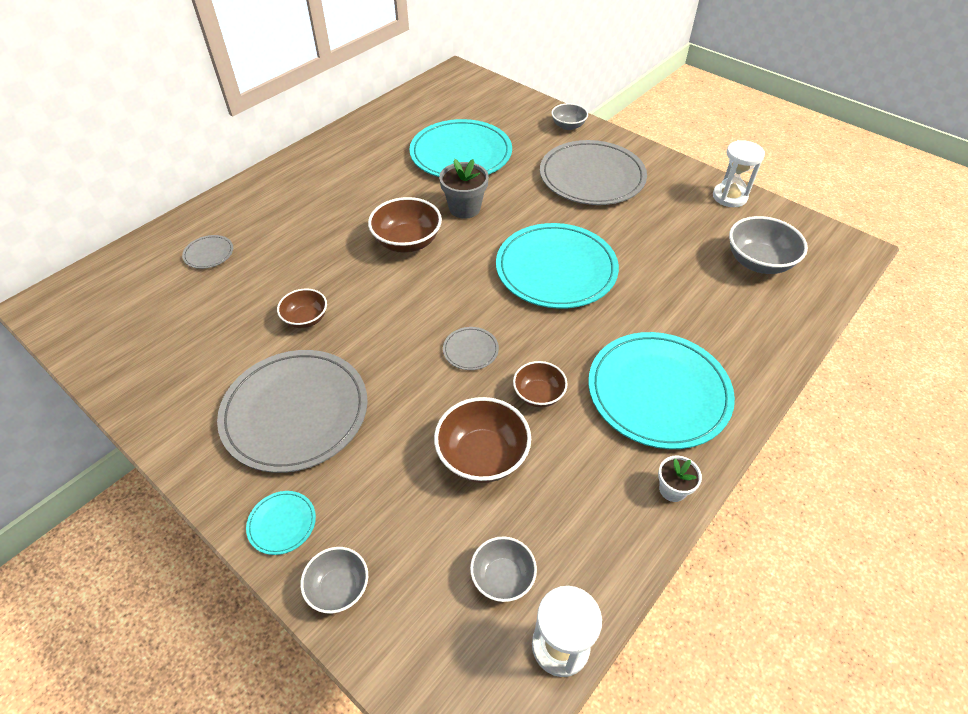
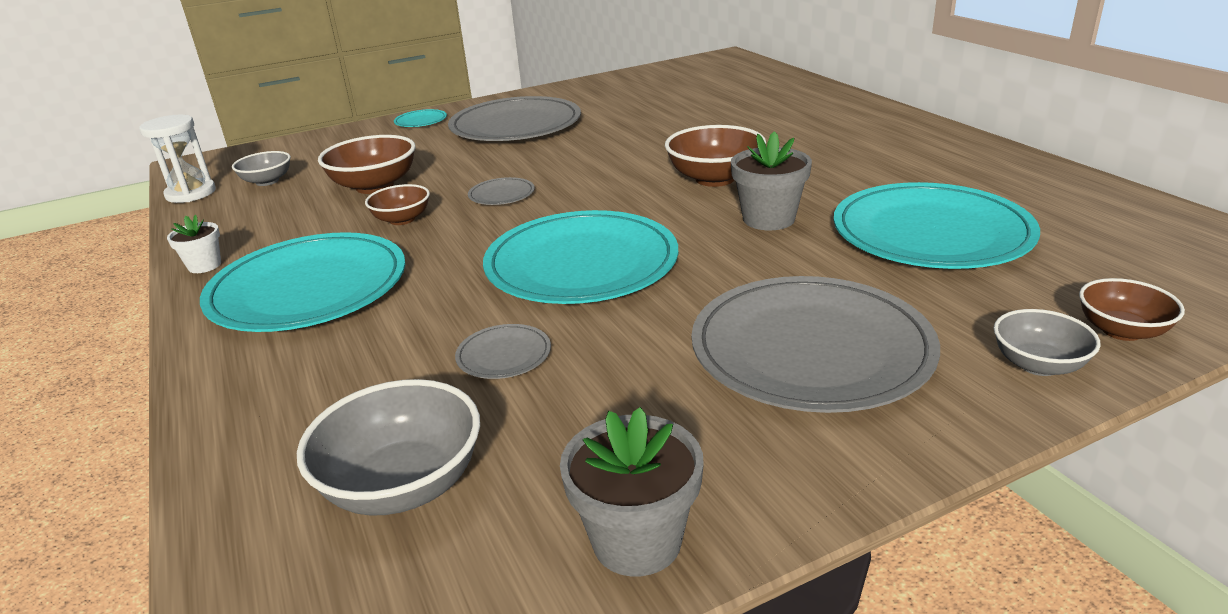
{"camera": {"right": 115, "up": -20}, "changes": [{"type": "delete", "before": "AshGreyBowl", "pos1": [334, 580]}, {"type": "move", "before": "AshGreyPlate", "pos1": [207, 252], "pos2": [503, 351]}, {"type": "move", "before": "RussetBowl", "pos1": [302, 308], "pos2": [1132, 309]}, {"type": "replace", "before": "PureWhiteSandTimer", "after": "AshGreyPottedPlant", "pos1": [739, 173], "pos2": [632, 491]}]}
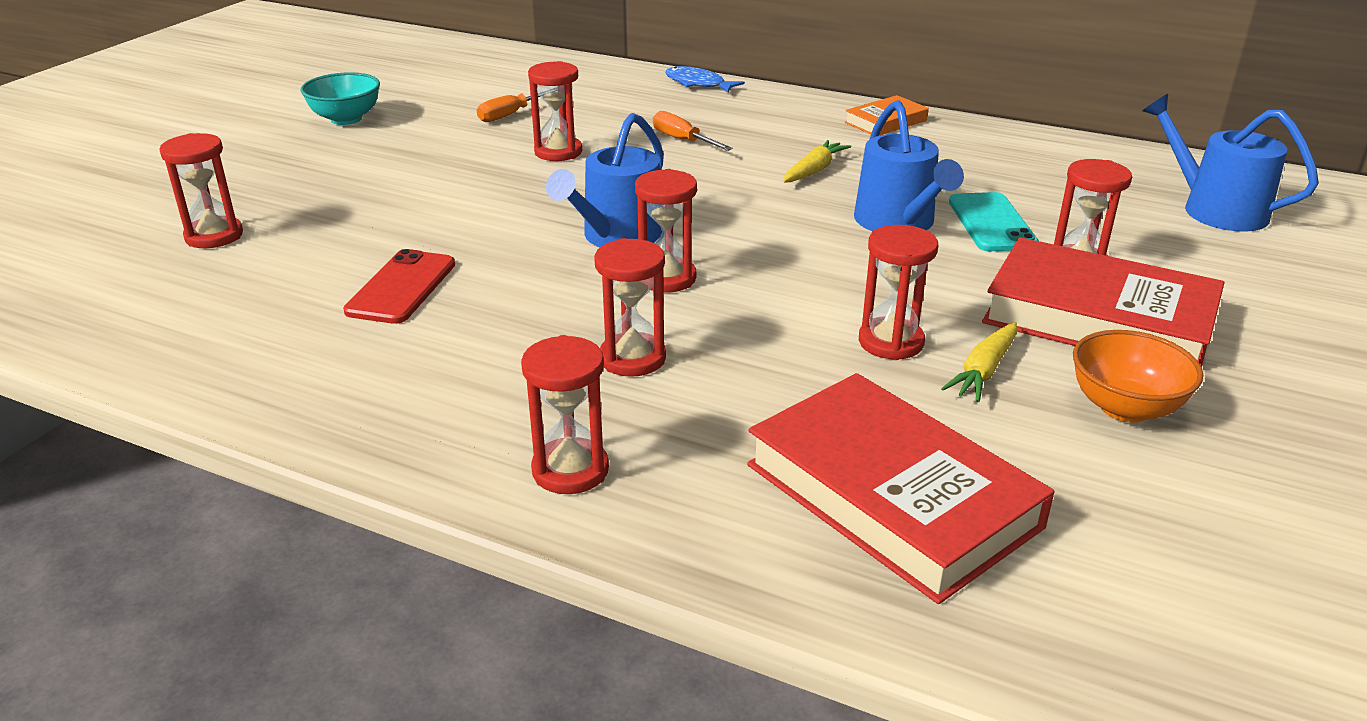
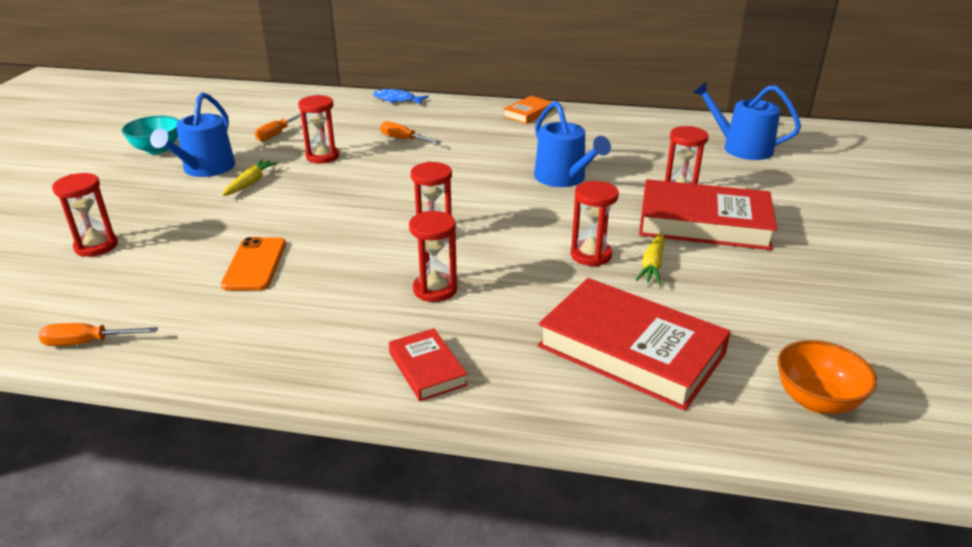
{"camera": {"right": -15, "up": 0}, "changes": [{"type": "delete", "before": "AquaSmartphone", "pos1": [994, 221]}, {"type": "insert", "after": "BrightOrangeScrewdriver", "pos2": [98, 334]}, {"type": "move", "before": "RoyalBlueWateringCan", "pos1": [605, 180], "pos2": [192, 134]}, {"type": "move", "before": "BrightYellowRootVegetable", "pos1": [817, 161], "pos2": [250, 177]}, {"type": "move", "before": "BrightOrangeBowl", "pos1": [1138, 376], "pos2": [827, 377]}, {"type": "replace", "before": "ScarletSandTimer", "after": "ScarletHardcover", "pos1": [565, 414], "pos2": [428, 364]}, {"type": "recolor", "before": "ScarletSmartphone", "after": "BrightOrangeSmartphone", "pos1": [399, 286], "pos2": [253, 263]}]}
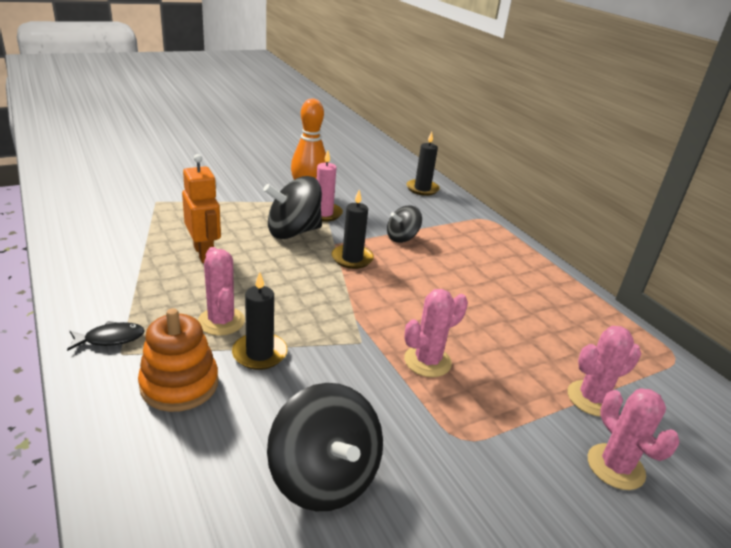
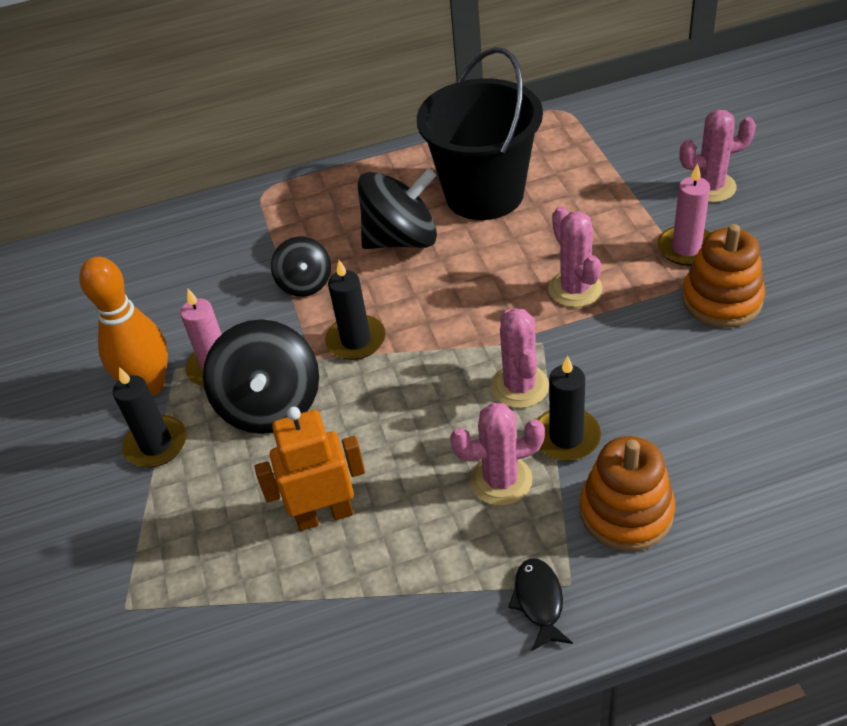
{"camera": {"right": -70, "up": 15}, "changes": [{"type": "insert", "after": "BlackBucket", "pos2": [480, 133]}, {"type": "insert", "after": "RosyPillarCandle", "pos2": [683, 214]}, {"type": "insert", "after": "BrightOrangeStackingRings", "pos2": [723, 276]}, {"type": "move", "before": "BlackToyTop", "pos1": [325, 447], "pos2": [397, 208]}, {"type": "move", "before": "BlackPillarCandle", "pos1": [423, 164], "pos2": [150, 417]}, {"type": "move", "before": "RosySaguaroCactus", "pos1": [604, 371], "pos2": [520, 358]}]}
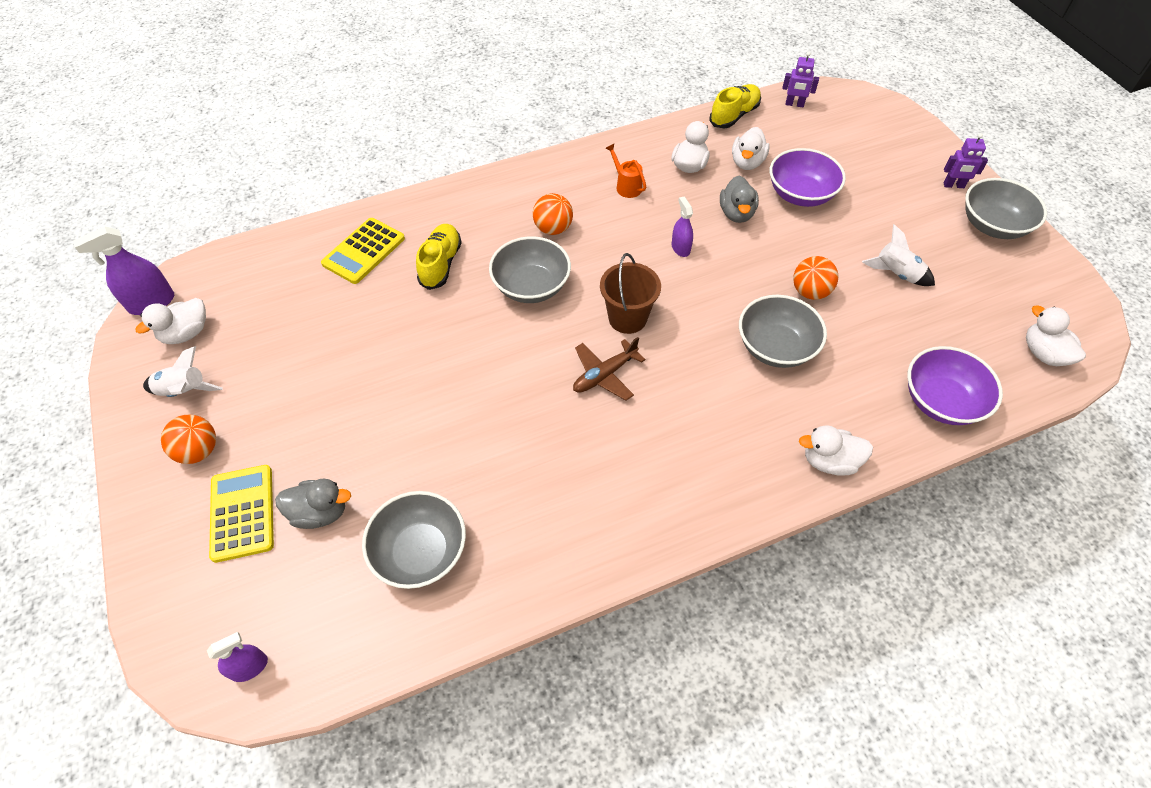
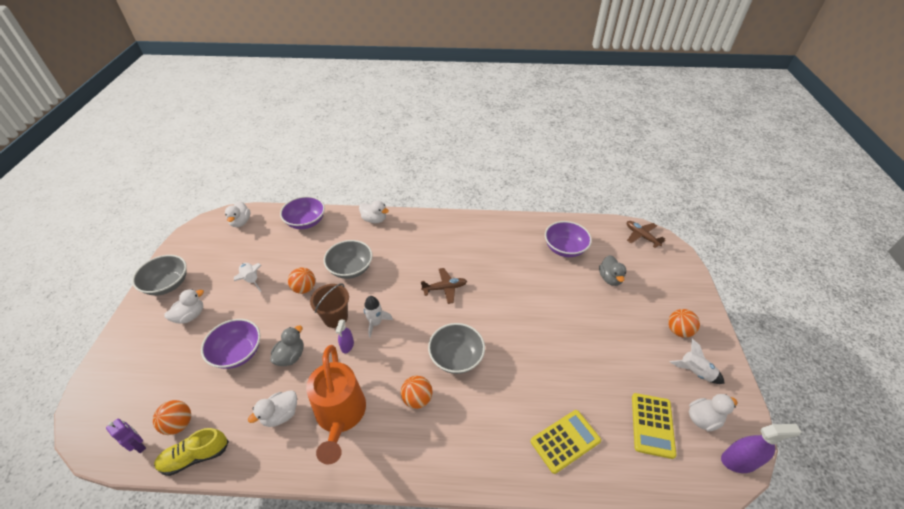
{"camera": {"right": -155, "up": -10}, "changes": [{"type": "delete", "before": "BrightYellowLaceUpShoe", "pos1": [439, 257]}, {"type": "delete", "before": "PurpleRobotFigure", "pos1": [965, 160]}, {"type": "insert", "after": "BrightOrangePlayBall", "pos2": [172, 417]}, {"type": "insert", "after": "PureWhiteToyRocket", "pos2": [378, 317]}, {"type": "move", "before": "BrightYellowCalculator", "pos1": [241, 514], "pos2": [654, 426]}, {"type": "move", "before": "RussetBucket", "pos1": [630, 293], "pos2": [329, 305]}, {"type": "move", "before": "PureWhiteDuck", "pos1": [751, 148], "pos2": [184, 306]}, {"type": "replace", "before": "PurpleSprayBottle", "after": "RussetToyPlane", "pos1": [237, 657], "pos2": [646, 234]}, {"type": "recolor", "before": "AshGreyBowl", "after": "PurpleBowl", "pos1": [414, 540], "pos2": [568, 239]}, {"type": "rotate", "before": "AshGreyDuck", "pos1": [313, 504], "pos2": [613, 270], "turn": -120}, {"type": "resize", "before": "BrightOrangeWateringCan", "pos1": [626, 171], "pos2": [336, 405], "scale": 2.39}]}
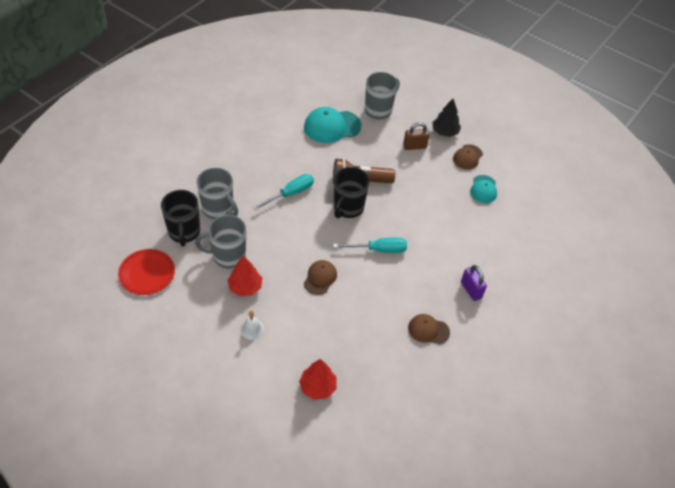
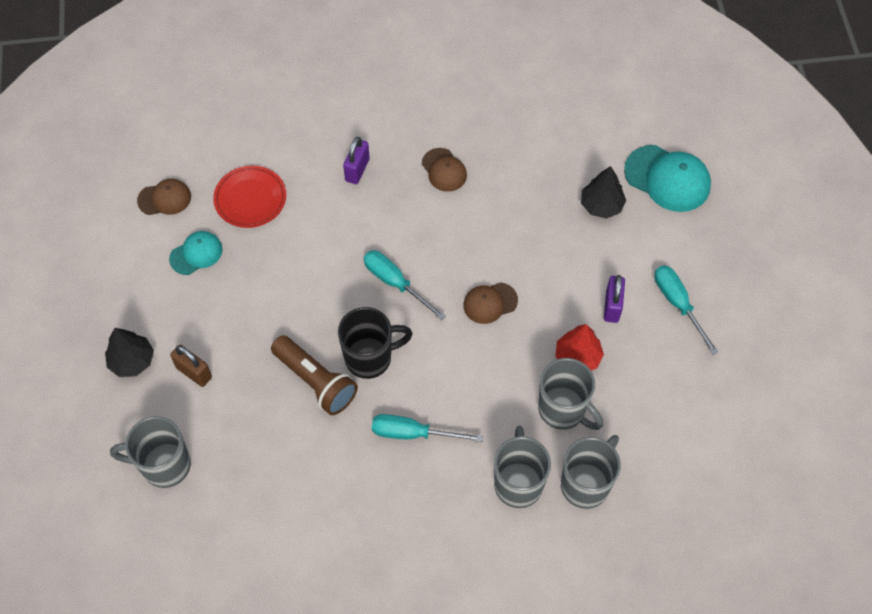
{"camera": {"right": -130, "up": 10}, "changes": [{"type": "insert", "after": "AquaScrewdriver", "pos2": [686, 310]}, {"type": "move", "before": "ScarletPlate", "pos1": [146, 272], "pos2": [249, 196]}, {"type": "move", "before": "AquaBaseballCap", "pos1": [333, 125], "pos2": [667, 178]}, {"type": "move", "before": "RussetBaseballCap", "pos1": [468, 157], "pos2": [164, 197]}, {"type": "replace", "before": "PureWhiteHandBell", "after": "PurpleSmallLock", "pos1": [252, 325], "pos2": [614, 299]}, {"type": "recolor", "before": "BlackTeaMug", "after": "AshGreyTeaMug", "pos1": [180, 218], "pos2": [591, 472]}, {"type": "recolor", "before": "ScarletToyTree", "after": "BlackToyTree", "pos1": [318, 379], "pos2": [603, 192]}]}
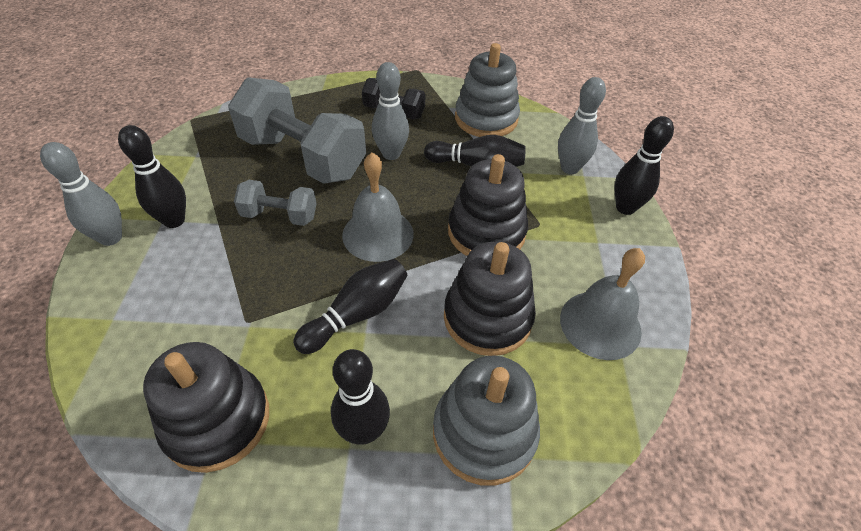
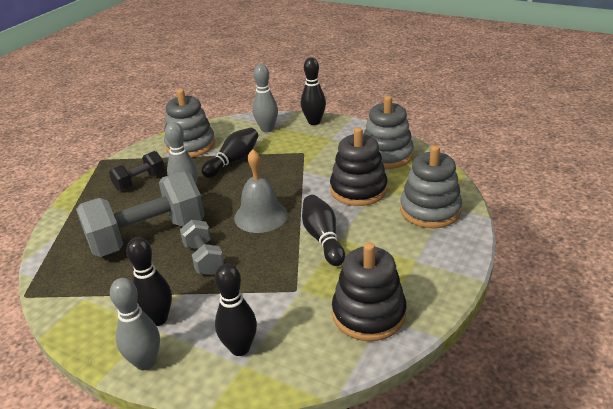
{"camera": {"right": -60, "up": -15}, "changes": [{"type": "delete", "before": "BlackStackingRings", "pos1": [488, 205]}, {"type": "move", "before": "BlackSkittle", "pos1": [360, 397], "pos2": [236, 310]}, {"type": "replace", "before": "AshGreyHandBell", "after": "AshGreyStackingRings", "pos1": [602, 304], "pos2": [389, 132]}, {"type": "rotate", "before": "AshGreyFreeWeight", "pos1": [275, 203], "pos2": [202, 247], "turn": -60}]}
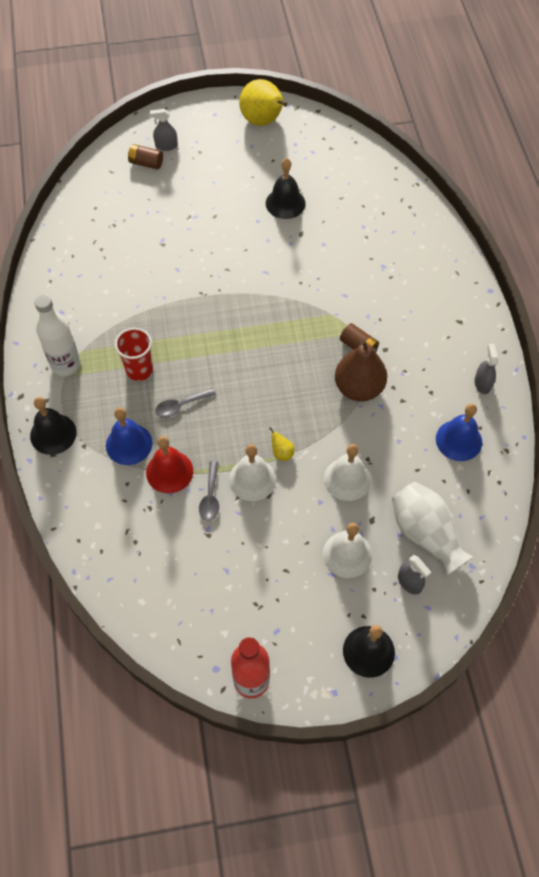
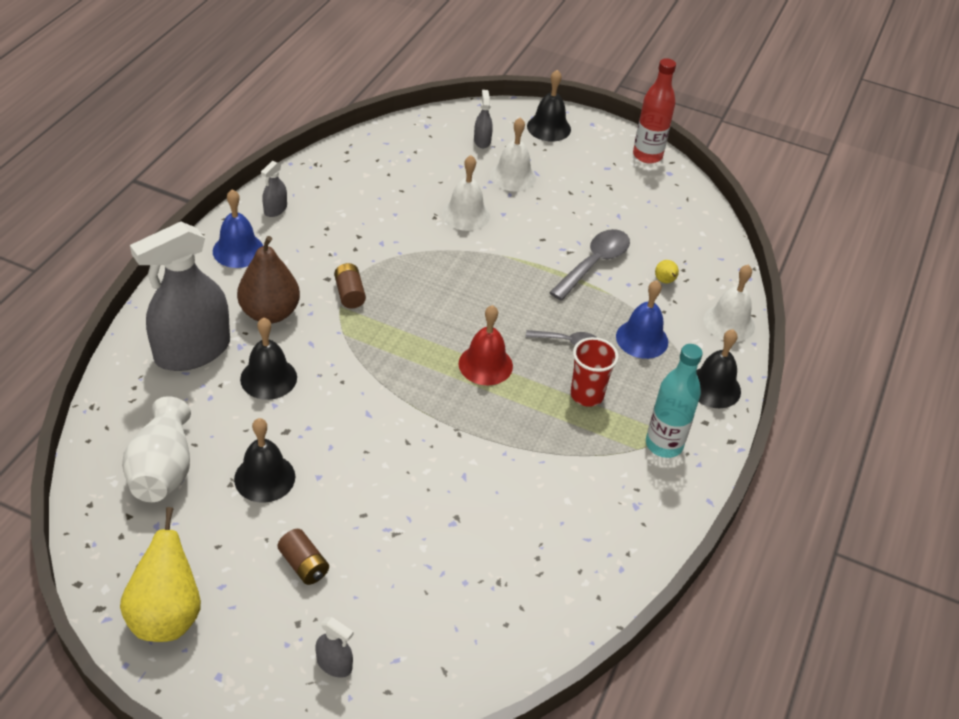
{"camera": {"right": -150, "up": -15}, "changes": [{"type": "insert", "after": "AshGreySprayBottle", "pos2": [180, 296]}, {"type": "insert", "after": "BlackHandBell", "pos2": [268, 359]}, {"type": "move", "before": "RussetAaBattery", "pos1": [145, 156], "pos2": [303, 557]}, {"type": "move", "before": "ScarletHandBell", "pos1": [169, 464], "pos2": [486, 345]}, {"type": "move", "before": "PureWhiteHandBell", "pos1": [252, 472], "pos2": [729, 303]}, {"type": "move", "before": "BrightYellowPearFruit", "pos1": [281, 444], "pos2": [667, 271]}, {"type": "move", "before": "RussetPearFruit", "pos1": [361, 370], "pos2": [268, 280]}, {"type": "move", "before": "PureWhiteFlowerVase", "pos1": [432, 529], "pos2": [156, 449]}, {"type": "move", "before": "RoyalBlueHandBell", "pos1": [459, 432], "pos2": [238, 228]}, {"type": "recolor", "before": "PureWhiteBottle", "after": "AquaBottle", "pos1": [57, 335], "pos2": [674, 401]}, {"type": "resize", "before": "AshGreyTablespoon", "pos1": [209, 491], "pos2": [589, 264], "scale": 1.7}]}
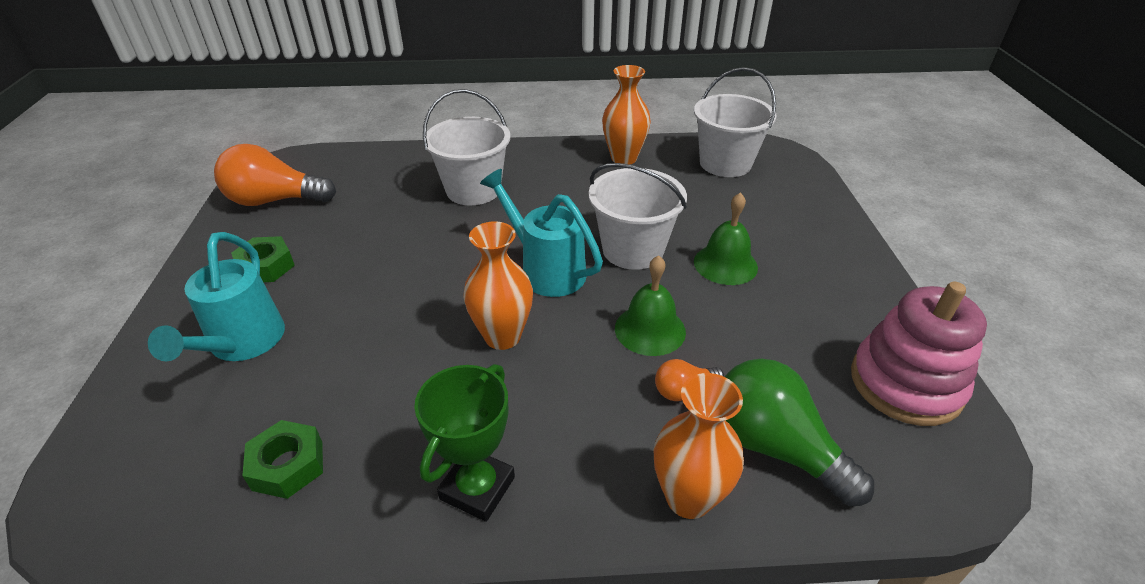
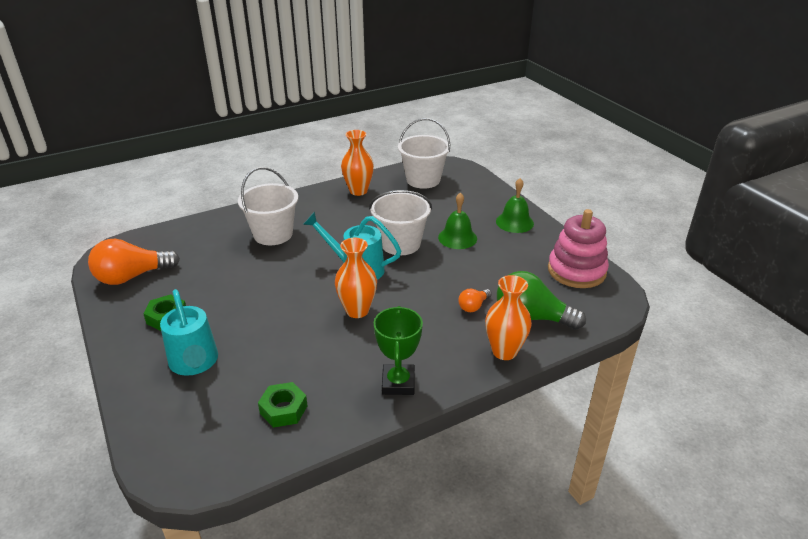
{"camera": {"right": -25, "up": -5}, "changes": [{"type": "move", "before": "LeafGreenHandBell", "pos1": [650, 305], "pos2": [515, 205]}]}
